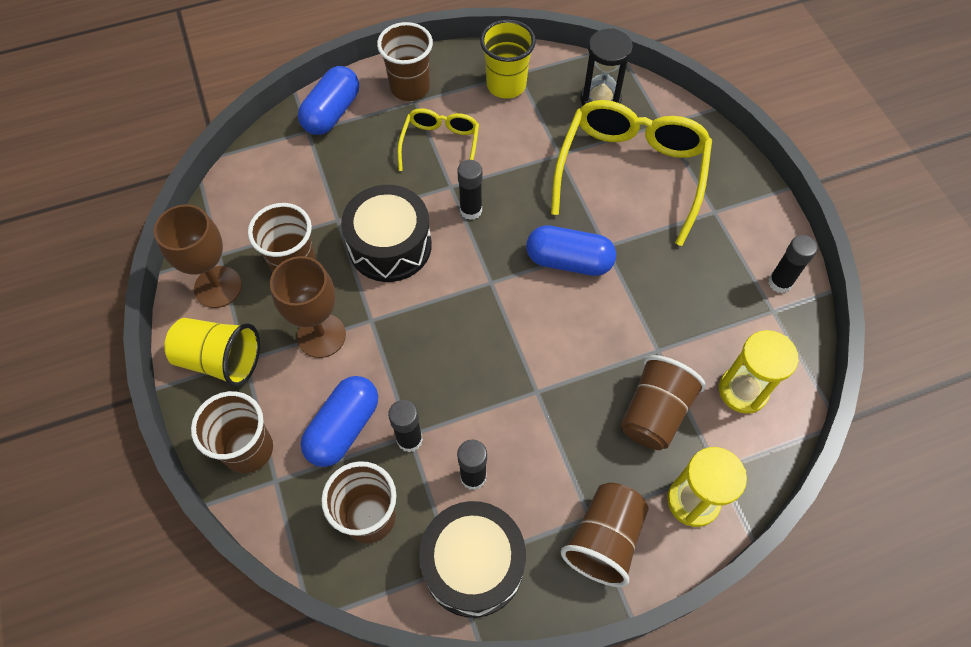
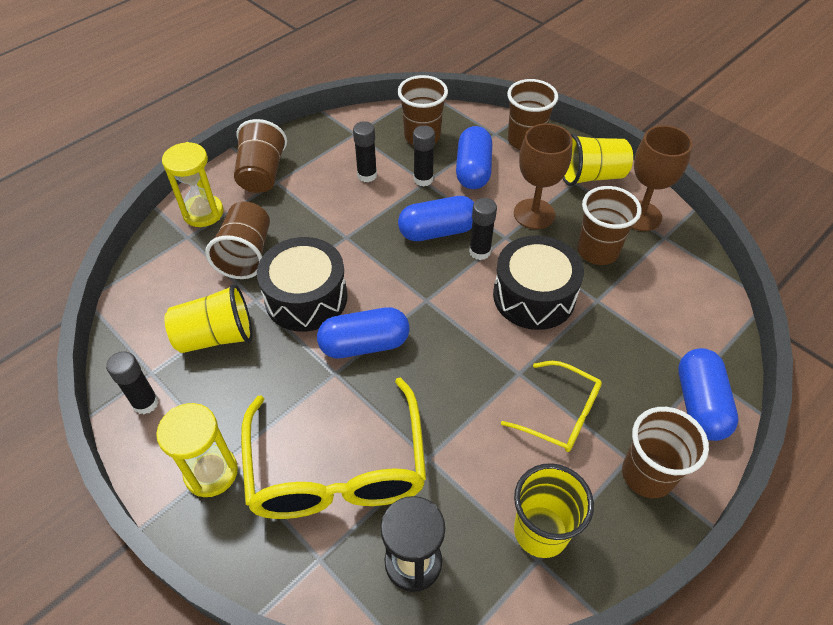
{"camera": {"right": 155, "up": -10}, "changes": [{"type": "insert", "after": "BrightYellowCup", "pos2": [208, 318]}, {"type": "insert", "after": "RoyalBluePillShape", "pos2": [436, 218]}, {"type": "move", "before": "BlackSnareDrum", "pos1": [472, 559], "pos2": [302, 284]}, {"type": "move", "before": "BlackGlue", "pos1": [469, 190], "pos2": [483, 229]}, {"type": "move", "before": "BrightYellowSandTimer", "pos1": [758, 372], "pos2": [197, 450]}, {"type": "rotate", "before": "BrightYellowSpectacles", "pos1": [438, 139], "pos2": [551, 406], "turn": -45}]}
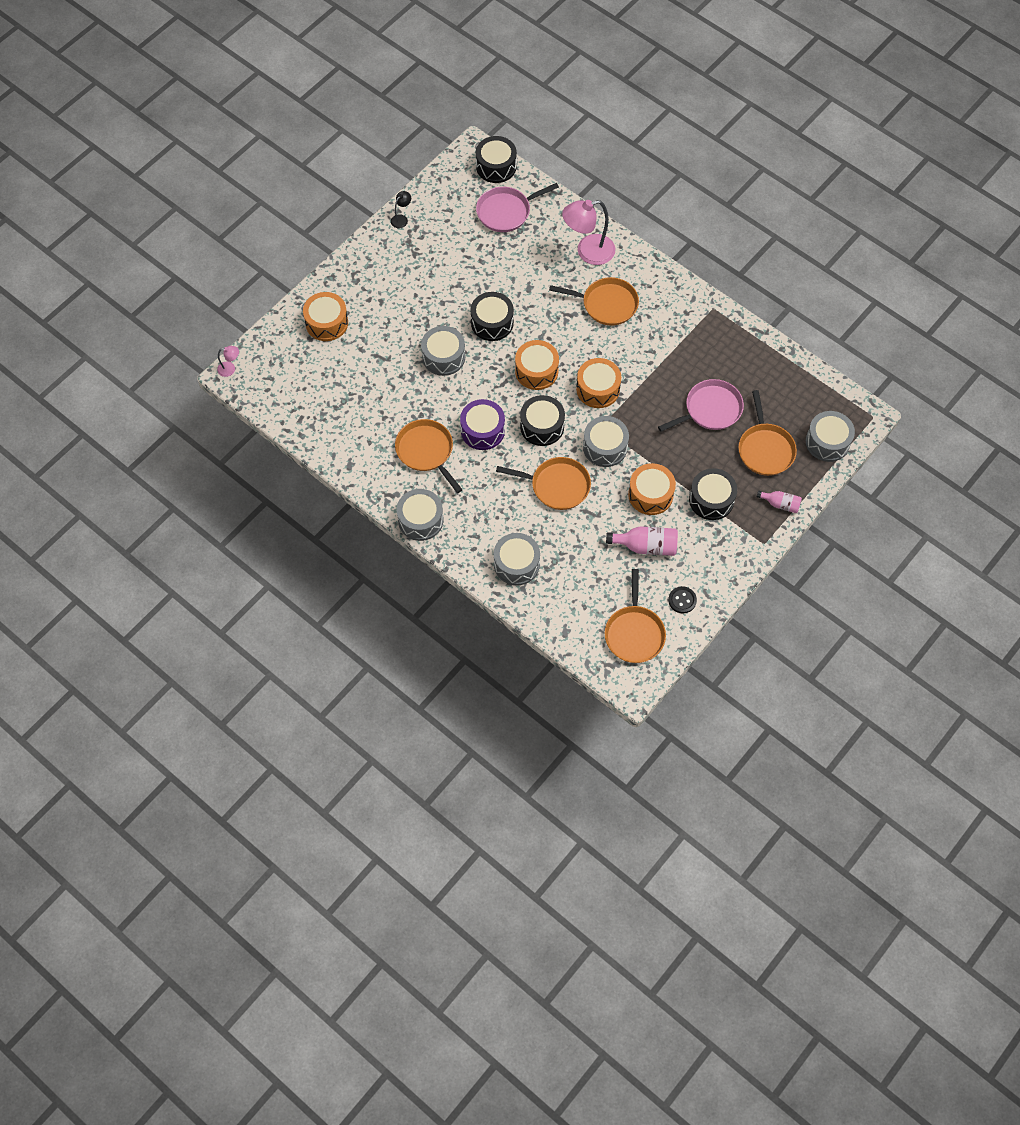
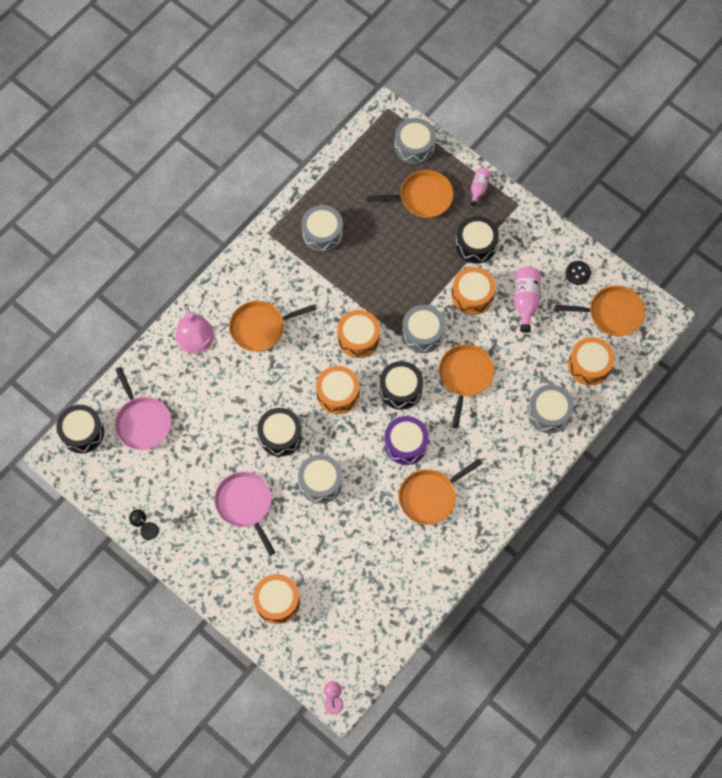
{"camera": {"right": -90, "up": 5}, "changes": [{"type": "insert", "after": "BrightOrangeSnareDrum", "pos2": [591, 361]}, {"type": "move", "before": "AshGreySnareDrum", "pos1": [420, 515], "pos2": [322, 228]}, {"type": "move", "before": "RosySkillet", "pos1": [701, 405], "pos2": [245, 513]}, {"type": "rotate", "before": "BrightOrangeSkillet", "pos1": [594, 301], "pos2": [273, 326], "turn": -120}]}
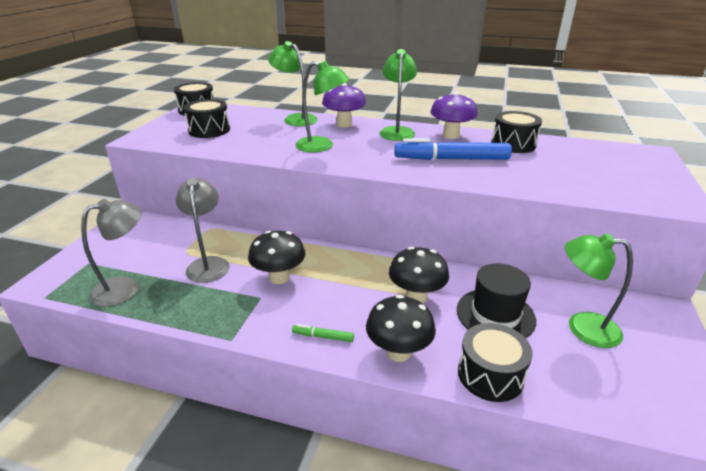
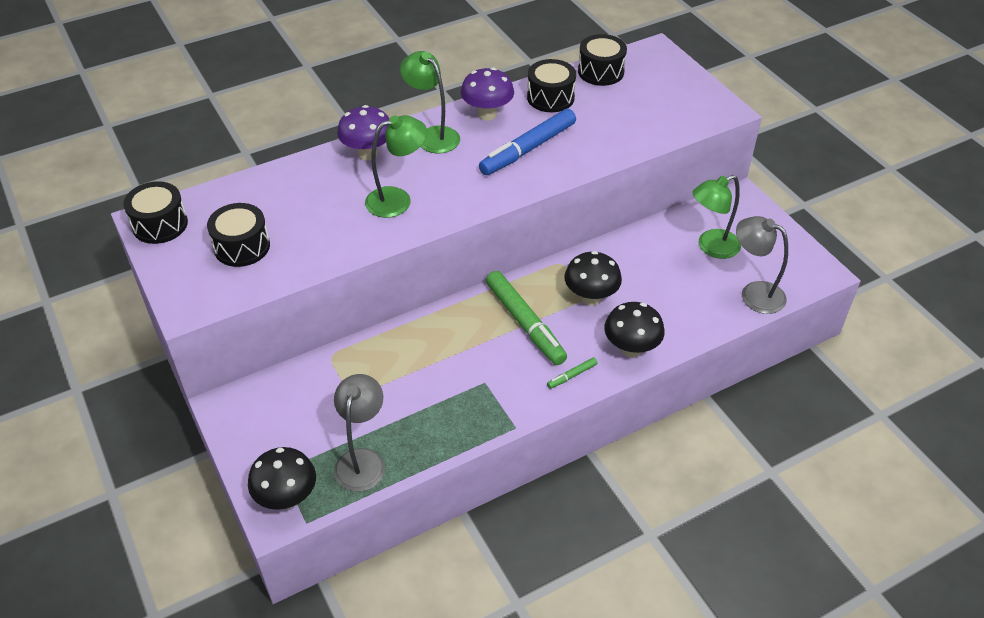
{"camera": {"right": -45, "up": 15}, "changes": [{"type": "delete", "before": "LeafGreenDeskLamp", "pos1": [293, 83]}, {"type": "delete", "before": "BlackTopHat", "pos1": [496, 300]}, {"type": "insert", "after": "LeafGreenMarkerPen", "pos2": [526, 318]}, {"type": "move", "before": "AshGreyDeskLamp", "pos1": [203, 230], "pos2": [762, 265]}, {"type": "move", "before": "BlackFungus", "pos1": [277, 257], "pos2": [282, 478]}, {"type": "move", "before": "BlackSnareDrum", "pos1": [495, 362], "pos2": [602, 60]}]}
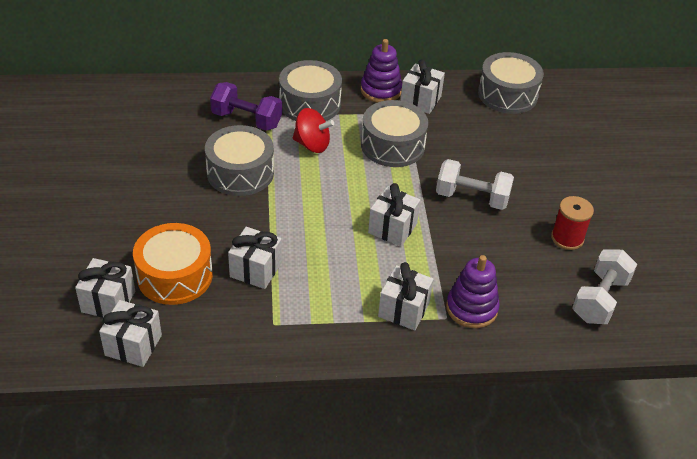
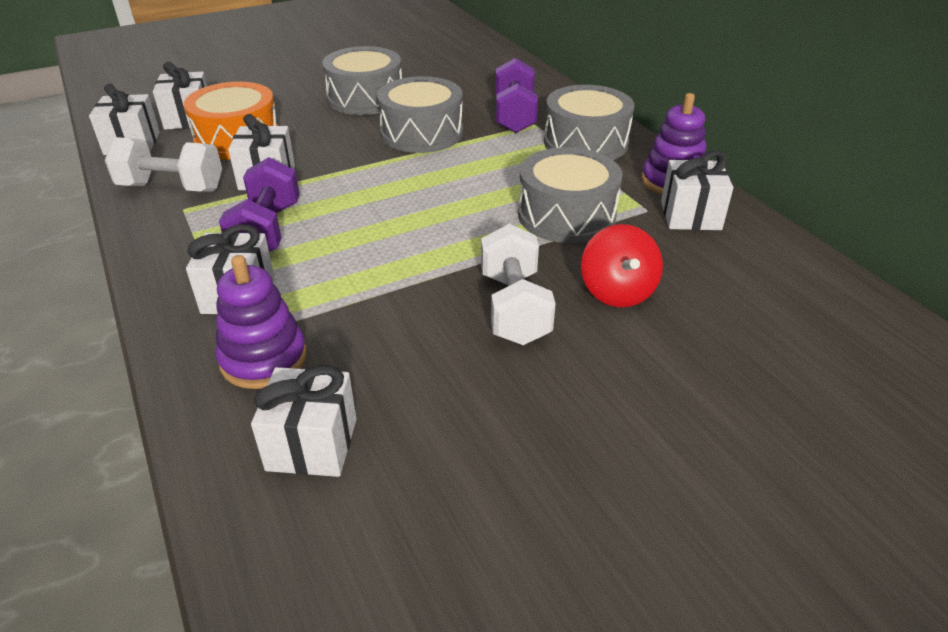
{"camera": {"right": 70, "up": -5}, "changes": [{"type": "delete", "before": "ScarletReelOfThread", "pos1": [572, 223]}, {"type": "insert", "after": "PurpleFreeWeight", "pos2": [259, 204]}, {"type": "move", "before": "ScarletToyTop", "pos1": [313, 130], "pos2": [622, 265]}, {"type": "move", "before": "PureWhitePresent", "pos1": [394, 214], "pos2": [303, 421]}, {"type": "move", "before": "AshGreySnareDrum", "pos1": [511, 83], "pos2": [362, 80]}, {"type": "move", "before": "PureWhiteFreeWeight", "pos1": [604, 286], "pos2": [163, 164]}]}
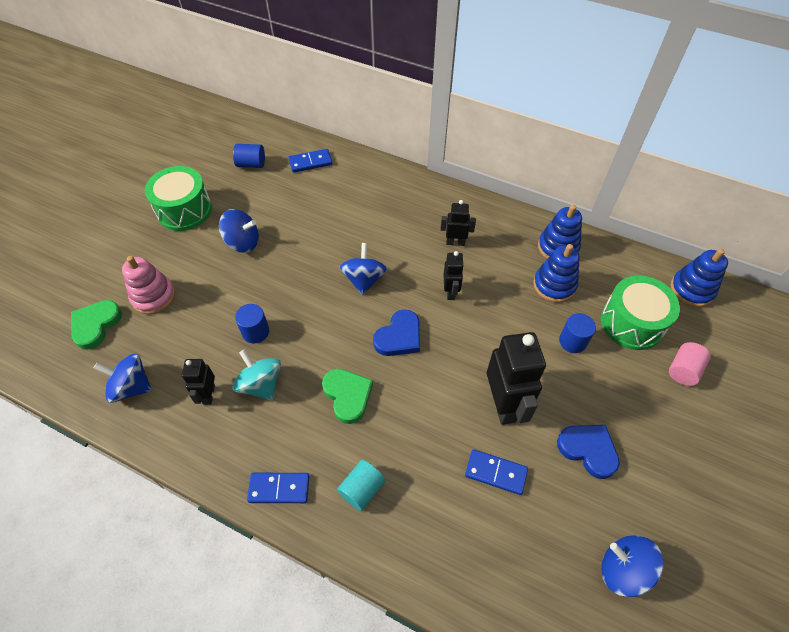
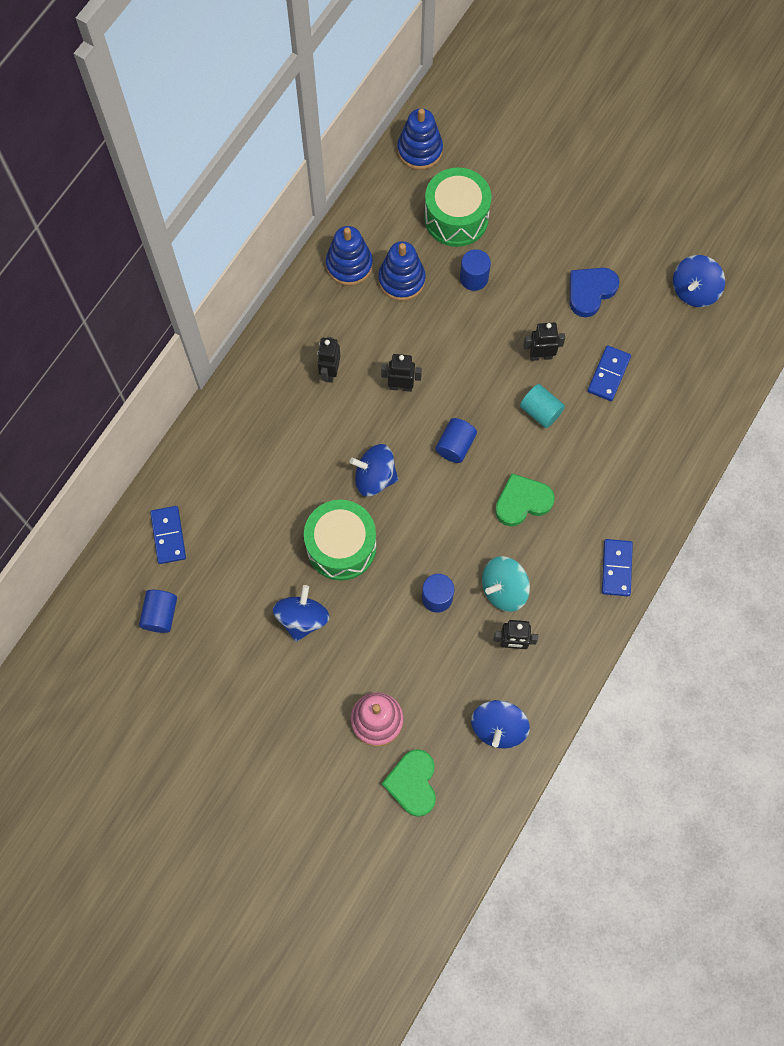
{"camera": {"right": -85, "up": 15}, "changes": [{"type": "delete", "before": "RosySolidCylinder", "pos1": [690, 364]}, {"type": "move", "before": "LeafGreenSnareDrum", "pos1": [178, 198], "pos2": [340, 540]}, {"type": "move", "before": "AquaSolidCylinder", "pos1": [361, 485], "pos2": [542, 406]}, {"type": "replace", "before": "RoyalBlueHeartShape", "after": "RoyalBlueSolidCylinder", "pos1": [396, 333], "pos2": [456, 440]}, {"type": "rotate", "before": "LeafGreenHeartShape", "pos1": [96, 325], "pos2": [409, 783], "turn": 60}, {"type": "resize", "before": "BlackRobotFigure", "pos1": [516, 378], "pos2": [544, 341], "scale": 0.54}]}
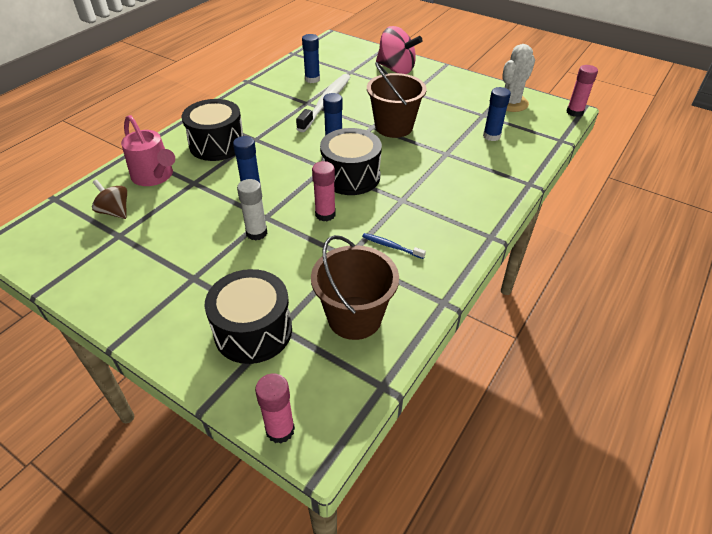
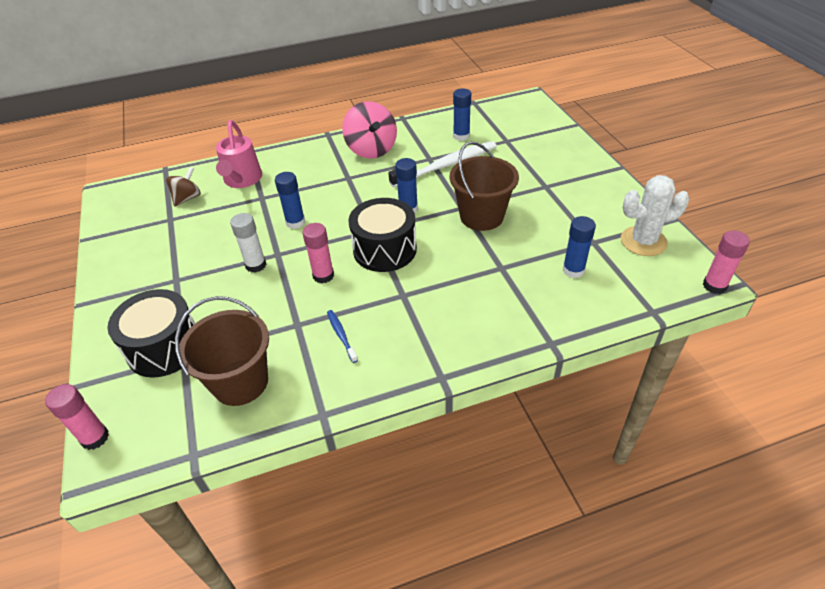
{"camera": {"right": 40, "up": 0}, "changes": [{"type": "delete", "before": "BlackSnareDrum", "pos1": [213, 130]}, {"type": "move", "before": "RosyToyTop", "pos1": [399, 50], "pos2": [369, 129]}, {"type": "rotate", "before": "RussetToyTop", "pos1": [109, 199], "pos2": [183, 187], "turn": 45}]}
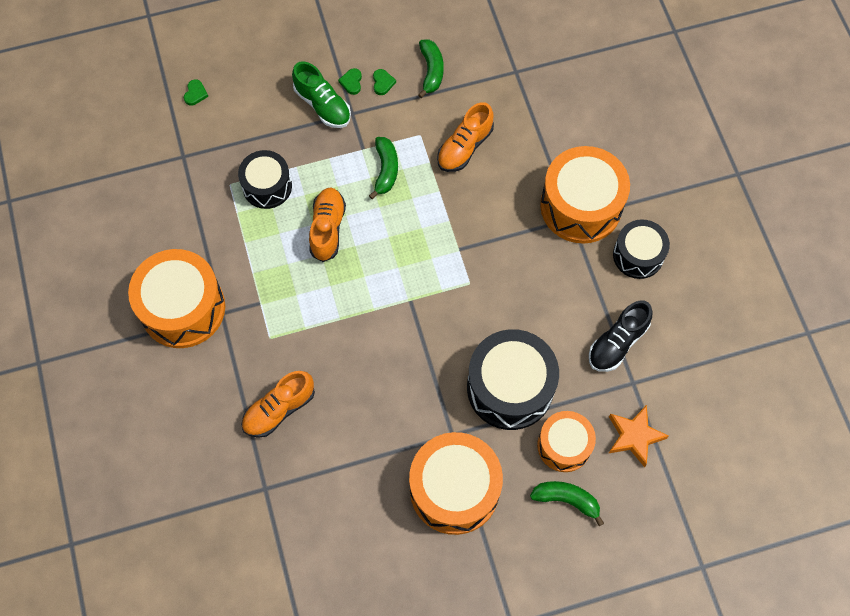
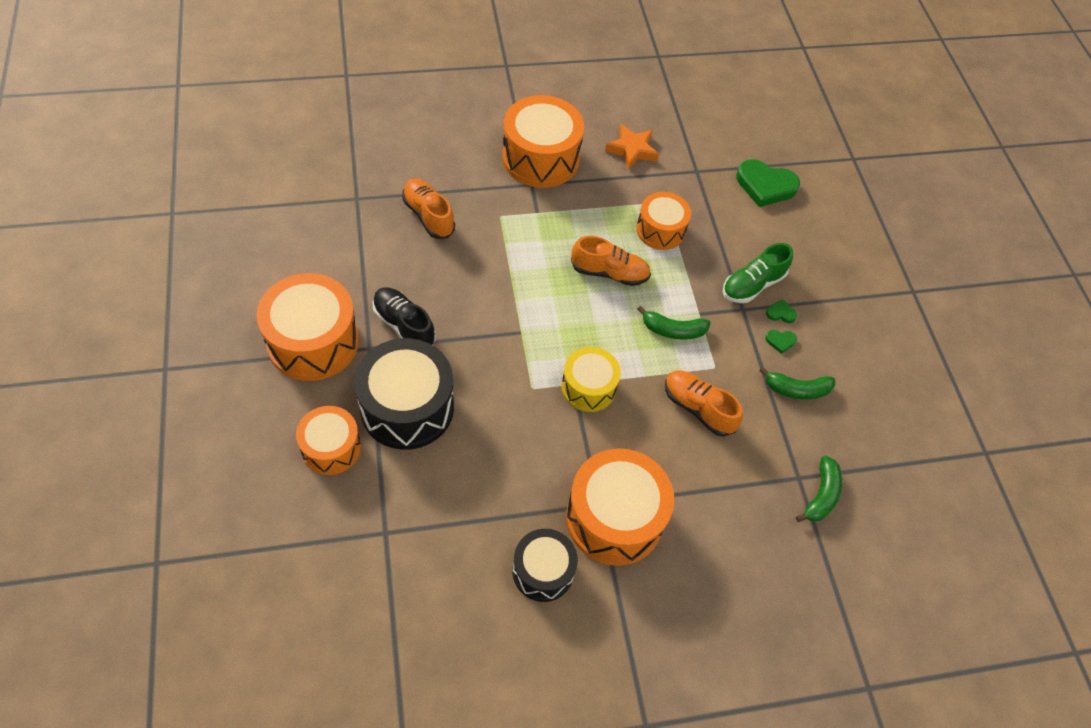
{"camera": {"right": 90, "up": -10}, "changes": [{"type": "insert", "after": "BrightYellowSnareDrum", "pos2": [591, 379]}, {"type": "move", "before": "LeafGreenBananaFruit", "pos1": [567, 503], "pos2": [819, 488]}, {"type": "move", "before": "BlackLaceUpShoe", "pos1": [621, 336], "pos2": [404, 316]}, {"type": "move", "before": "BrightOrangeFivePointedStar", "pos1": [639, 436], "pos2": [632, 147]}, {"type": "recolor", "before": "BlackSnareDrum", "after": "BrightOrangeSnareDrum", "pos1": [265, 179], "pos2": [663, 221]}, {"type": "resize", "before": "LeafGreenHeartShape", "pos1": [196, 92], "pos2": [768, 183], "scale": 2.27}]}
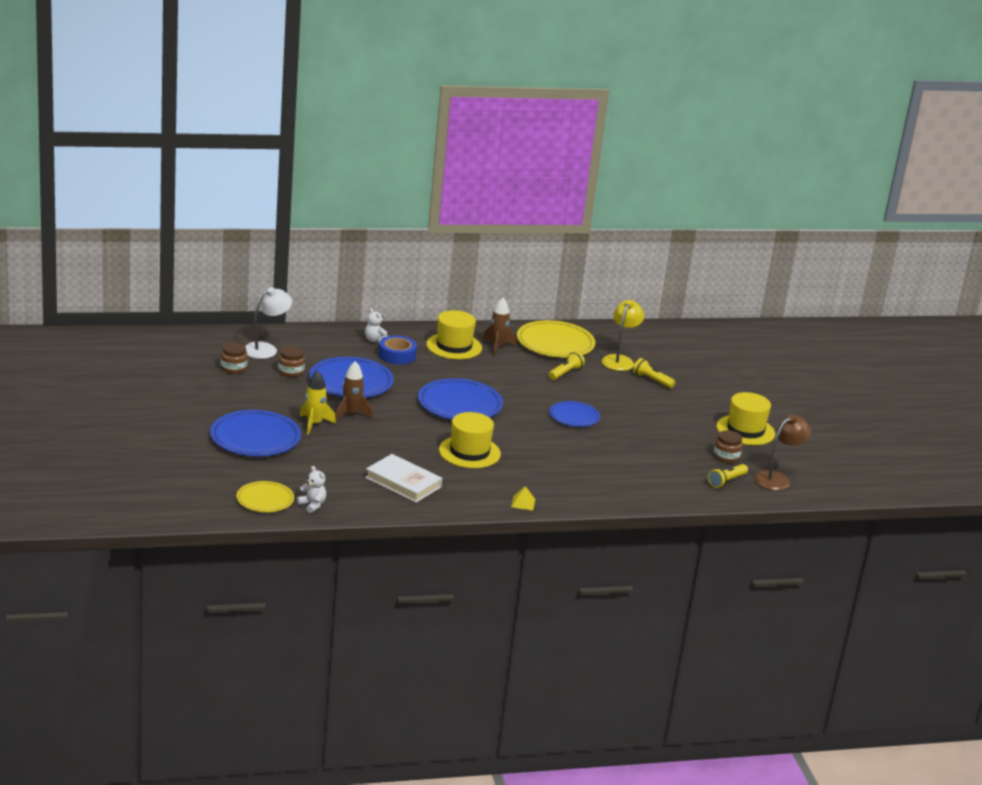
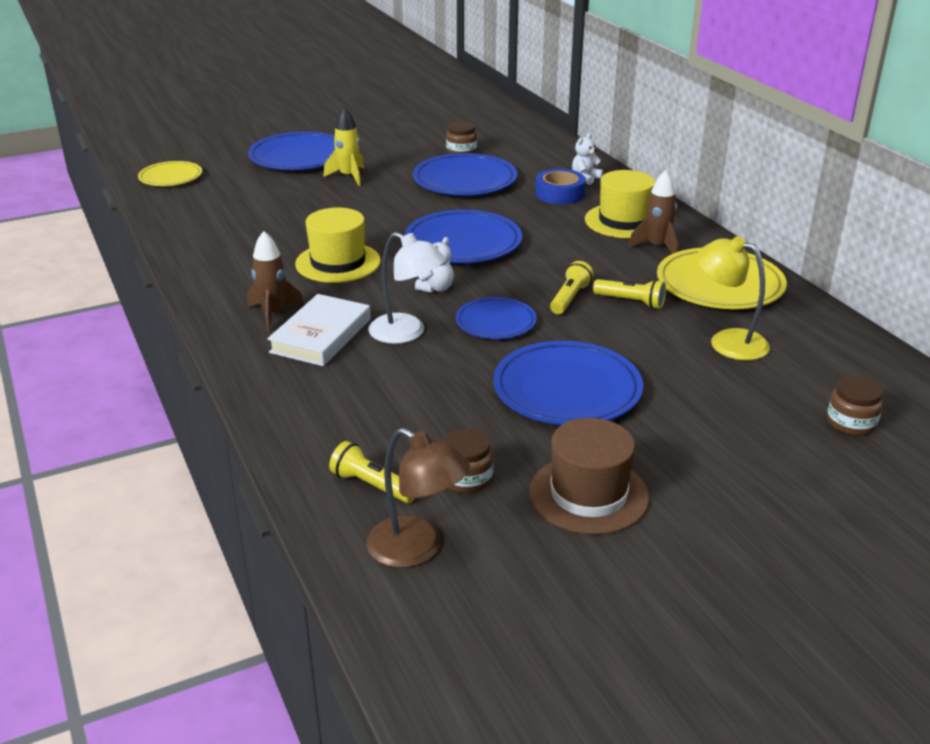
{"camera": {"right": 80, "up": 5}, "changes": [{"type": "delete", "before": "BrightYellowPyramid", "pos1": [523, 498]}, {"type": "insert", "after": "RoyalBluePlate", "pos2": [568, 383]}, {"type": "move", "before": "RussetJamJar", "pos1": [234, 358], "pos2": [855, 406]}, {"type": "move", "before": "PureWhiteDeskLamp", "pos1": [268, 323], "pos2": [407, 288]}, {"type": "move", "before": "PureWhiteTeddy", "pos1": [311, 489], "pos2": [434, 265]}, {"type": "move", "before": "RussetToyRocket", "pos1": [354, 391], "pos2": [275, 281]}, {"type": "move", "before": "PureWhiteHardcover", "pos1": [403, 478], "pos2": [319, 330]}, {"type": "move", "before": "BrightYellowPocketTorch", "pos1": [654, 373], "pos2": [572, 287]}, {"type": "recolor", "before": "BrightYellowTopHat", "after": "RussetTopHat", "pos1": [745, 418], "pos2": [589, 476]}, {"type": "rotate", "before": "BrightYellowDeskLamp", "pos1": [622, 335], "pos2": [733, 298], "turn": -150}]}
